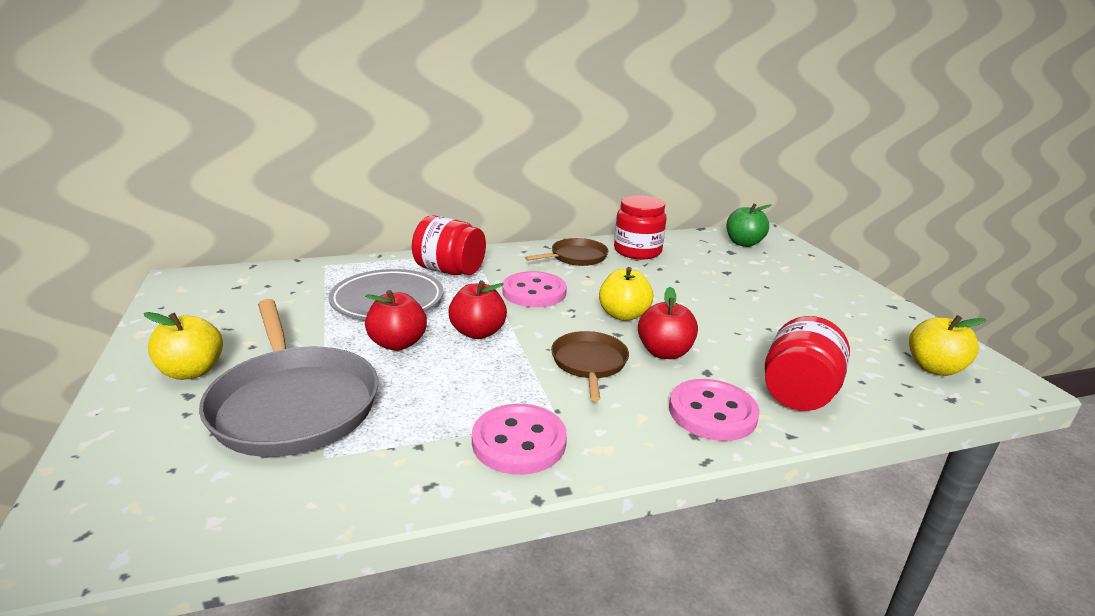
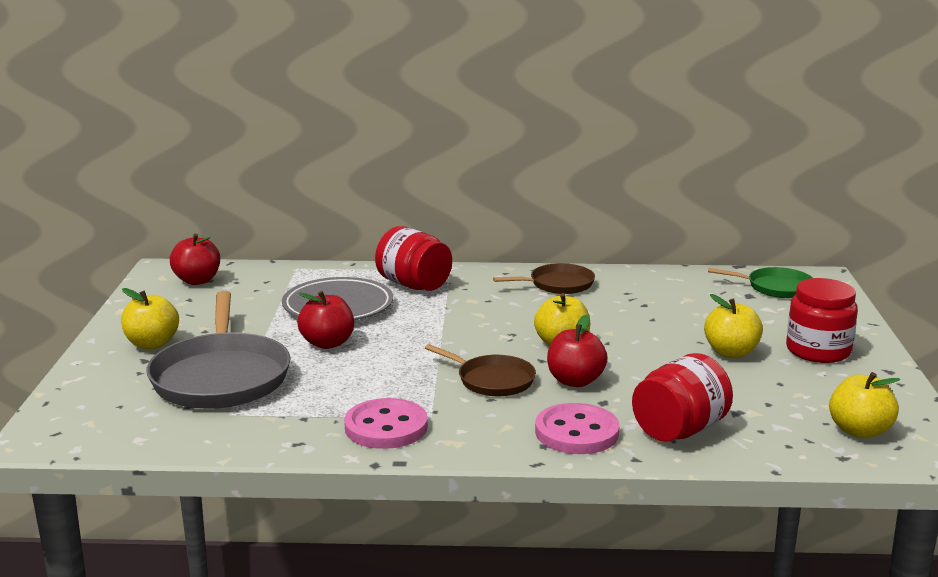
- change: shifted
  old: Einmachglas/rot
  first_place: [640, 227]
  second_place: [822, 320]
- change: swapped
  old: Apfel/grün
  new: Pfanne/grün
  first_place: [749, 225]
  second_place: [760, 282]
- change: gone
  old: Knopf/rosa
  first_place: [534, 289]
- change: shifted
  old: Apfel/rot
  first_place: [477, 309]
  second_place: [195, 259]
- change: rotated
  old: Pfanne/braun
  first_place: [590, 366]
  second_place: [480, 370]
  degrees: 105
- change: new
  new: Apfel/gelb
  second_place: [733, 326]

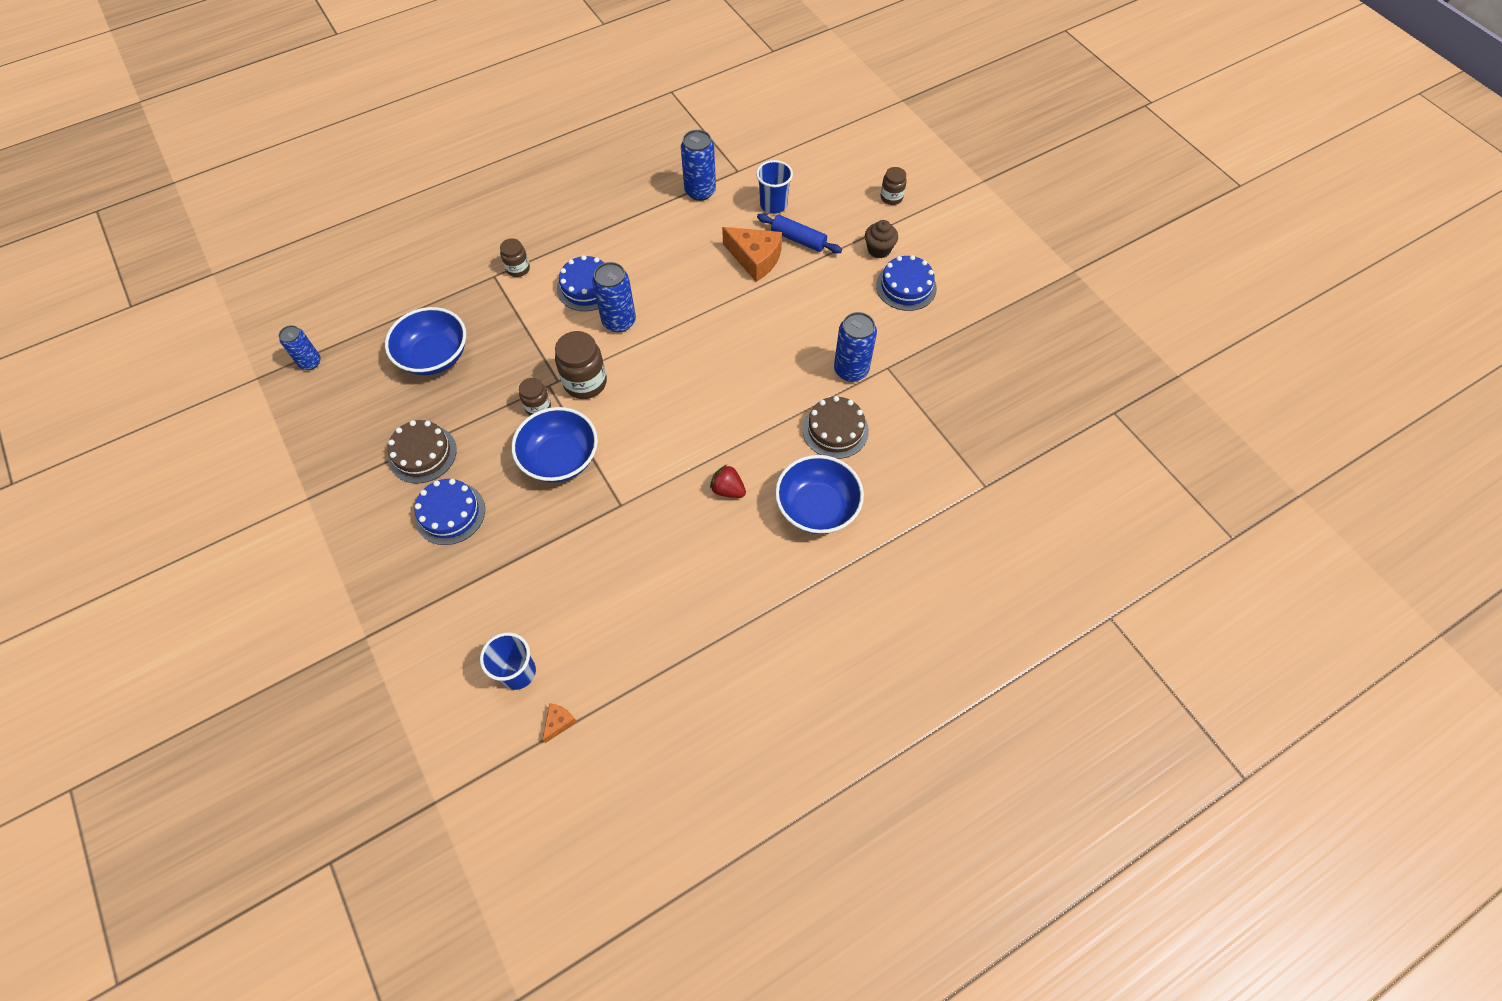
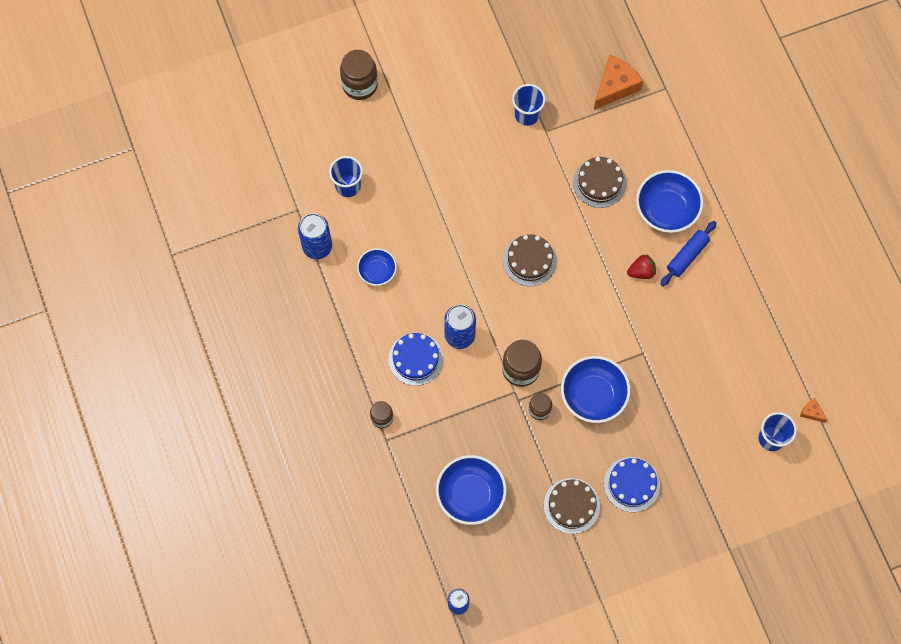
- change: scaled
  old: Einmachglas/braun
  first_place: [894, 186]
  second_place: [359, 75]
  factor: 1.7
- change: shifted
  old: Nudelholz/blau
  first_place: [799, 233]
  second_place: [688, 253]
- change: gone
  old: Muffin/braun
  first_place: [881, 239]
- change: shifted
  old: Käse/orange
  first_place: [752, 254]
  second_place: [618, 82]
- change: gone
  old: Kuchen/blau
  first_place: [906, 283]
- change: gone
  old: Dose/blau
  first_place: [855, 347]
- change: rotated
  old: Erdbeere/rot
  first_place: [728, 481]
  second_place: [641, 267]
  degrees: -150
- change: new
  new: Becher/blau
  second_place: [529, 105]
- change: new
  new: Kuchen/braun
  second_place: [530, 260]
- change: new
  new: Schüssel/blau
  second_place: [377, 267]

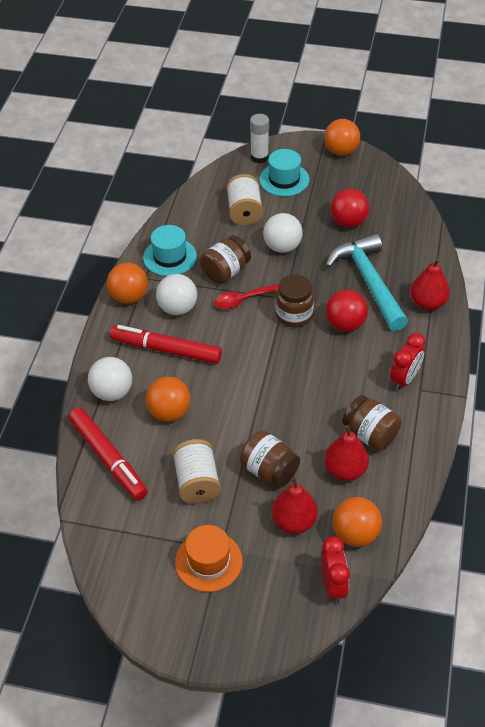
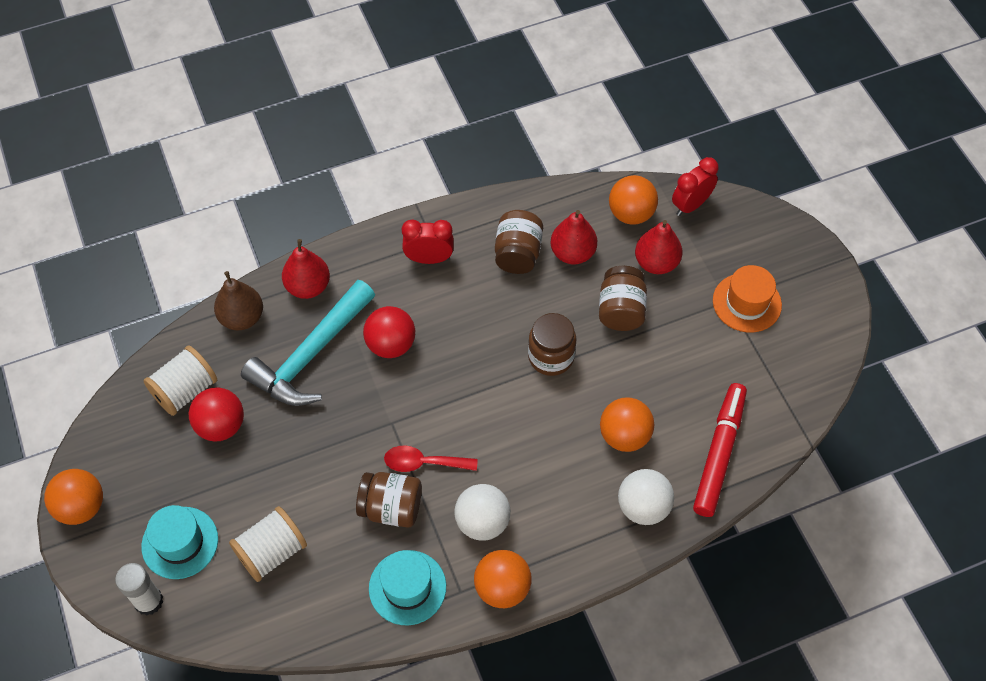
- change: gone
  old: Ball/weiß
  first_place: [283, 233]
- change: shifted
  old: Einmachglas/braun
  first_place: [295, 300]
  second_place: [552, 344]
- change: rotated
  old: Löffel/rot
  first_place: [247, 296]
  second_place: [431, 458]
  degrees: 150
- change: gone
  old: Filzstift/rot
  first_place: [166, 344]
- change: shifted
  old: Garnrolle/weiß
  first_place: [196, 471]
  second_place: [180, 380]
- change: new
  new: Birne/braun
  second_place: [238, 300]

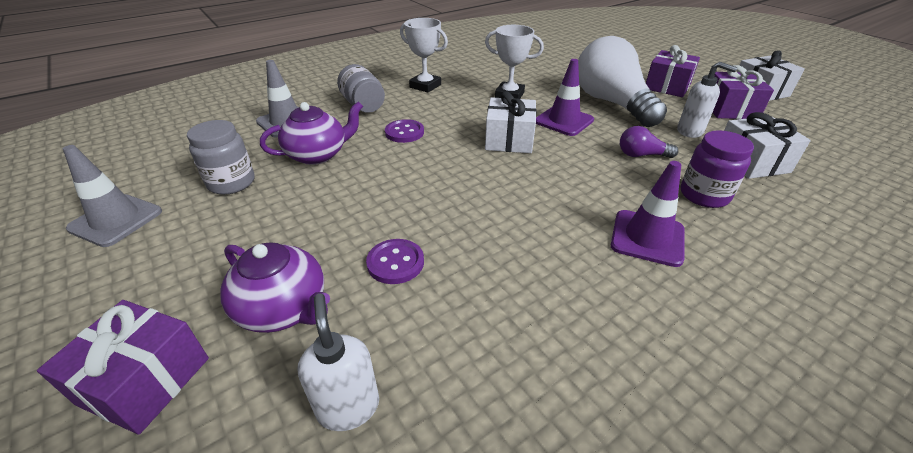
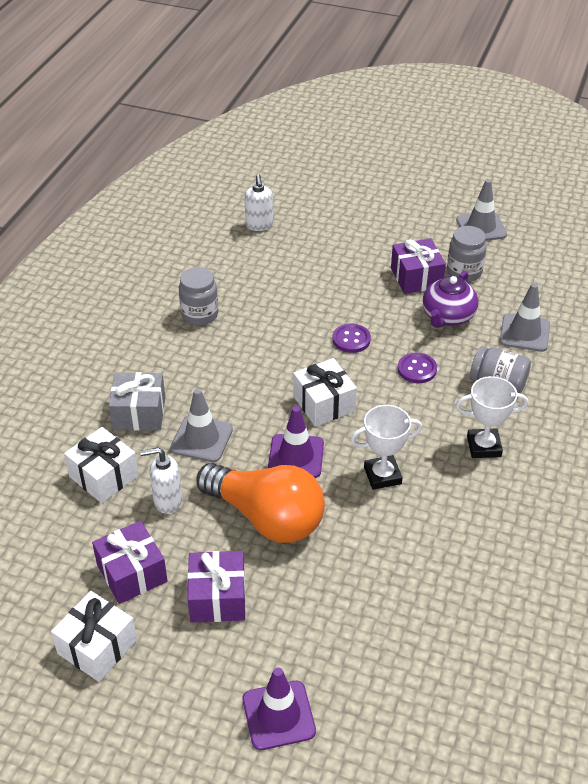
- change: repainted
  old: Glühbirne/weiß
  new: Glühbirne/orange
  first_place: [622, 81]
  second_place: [261, 503]
- change: swapped
  old: Glühbirne/lila
  new: Leitkegel/grau
  first_place: [649, 142]
  second_place: [201, 425]
- change: swapped
  old: Einmachglas/lila
  new: Geschenk/grau
  first_place: [717, 169]
  second_place: [137, 401]
- change: shifted
  old: Leitkegel/lila
  first_place: [648, 214]
  second_place: [279, 708]
- change: shifted
  old: Knopf/lila
  first_place: [395, 261]
  second_place: [352, 338]
- change: gone
  old: Teekanne/lila
  first_place: [275, 287]
- change: rotated
  old: Seifenspender/weiß
  first_place: [338, 362]
  second_place: [258, 202]
  degrees: 45
- change: shifted
  old: Geschenk/lila
  first_place: [123, 367]
  second_place: [418, 266]
- change: new
  new: Einmachglas/grau
  second_place: [198, 296]

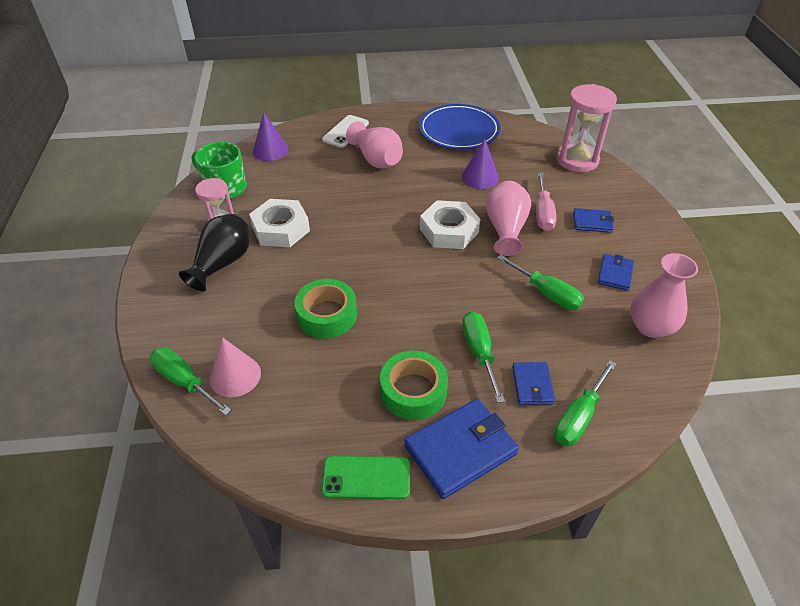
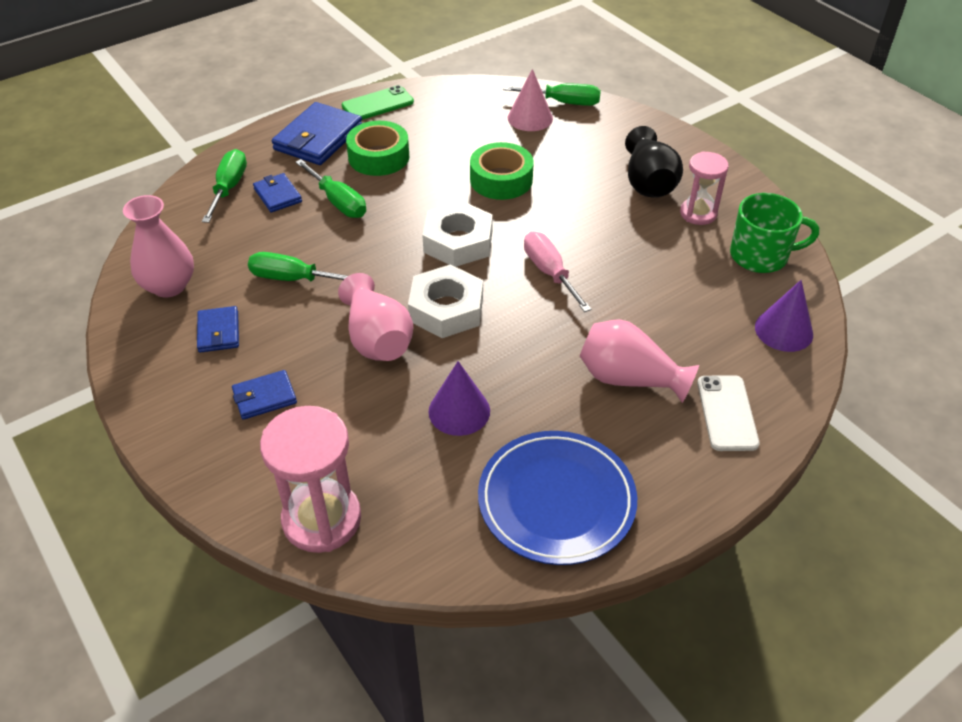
- change: shifted
  old: Schraubenzieher/rosa
  first_place: [546, 201]
  second_place: [558, 272]
- change: shifted
  old: Sechskantmutter/weiß
  first_place: [279, 223]
  second_place: [457, 234]

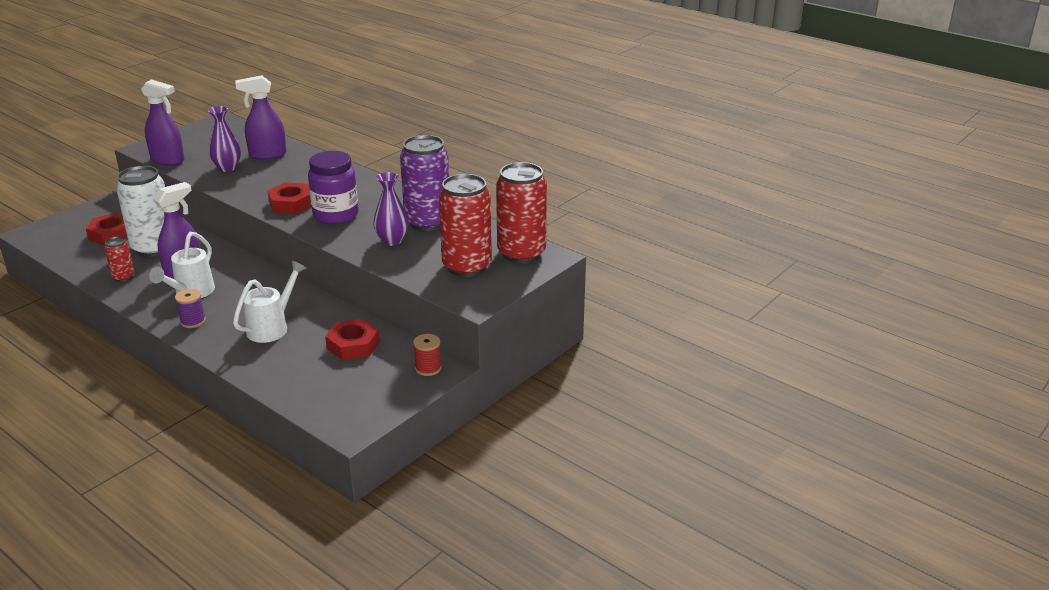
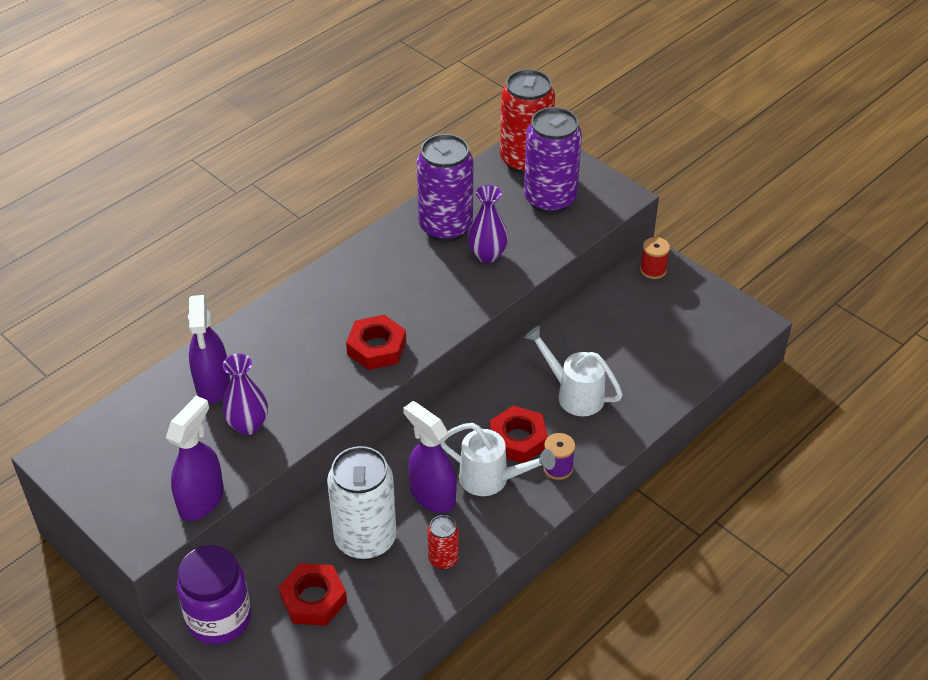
- change: shifted
  old: Einmachglas/lila
  first_place: [333, 187]
  second_place: [214, 595]
- change: repainted
  old: Dose/rot
  new: Dose/lila
  first_place: [465, 225]
  second_place: [553, 160]
- change: shifted
  old: Sechskantmutter/rot
  first_place: [352, 339]
  second_place: [519, 434]

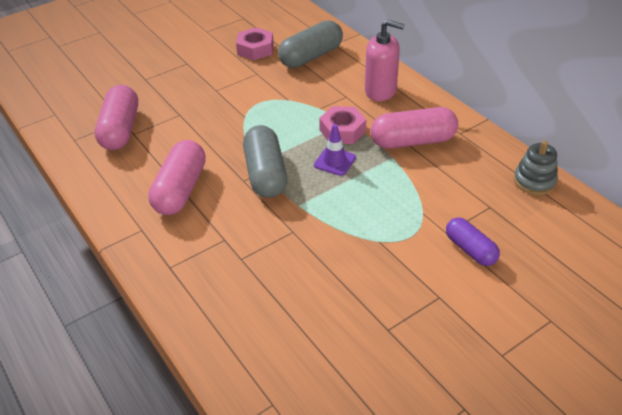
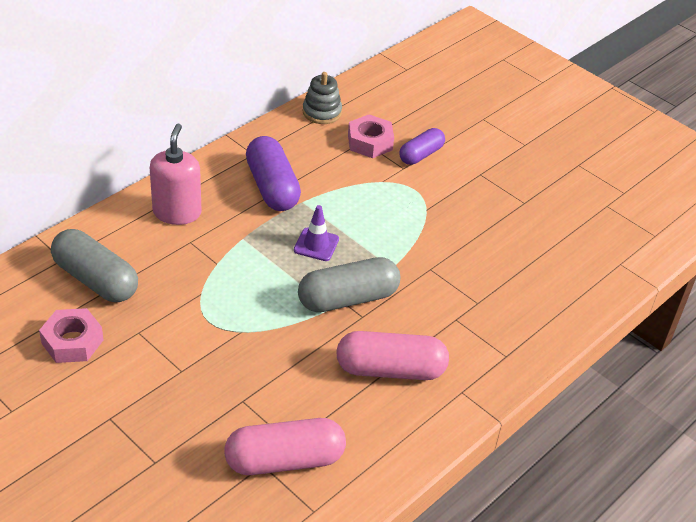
- change: shifted
  old: Sechskantmutter/rosa
  first_place: [342, 125]
  second_place: [371, 136]
- change: repainted
  old: Kapsel/rosa
  new: Kapsel/lila
  first_place: [414, 128]
  second_place: [273, 173]

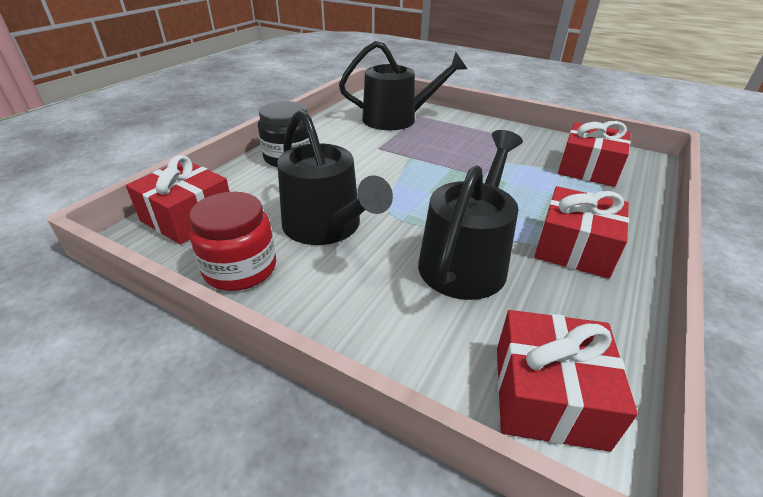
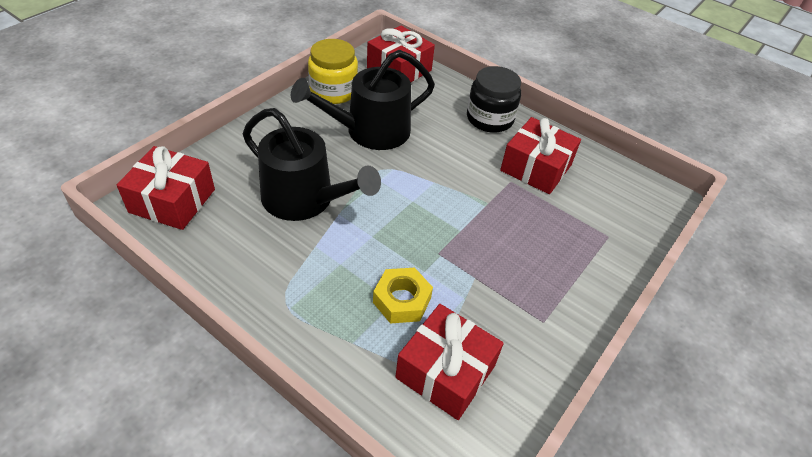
- change: gone
  old: Gießkanne/schwarz
  first_place: [403, 85]
- change: shifted
  old: Geschenk/rot
  first_place: [581, 232]
  second_place: [540, 155]
- change: repainted
  old: Einmachglas/rot
  new: Einmachglas/gelb
  first_place: [232, 241]
  second_place: [333, 71]
- change: new
  new: Sechskantmutter/gelb
  second_place: [403, 296]

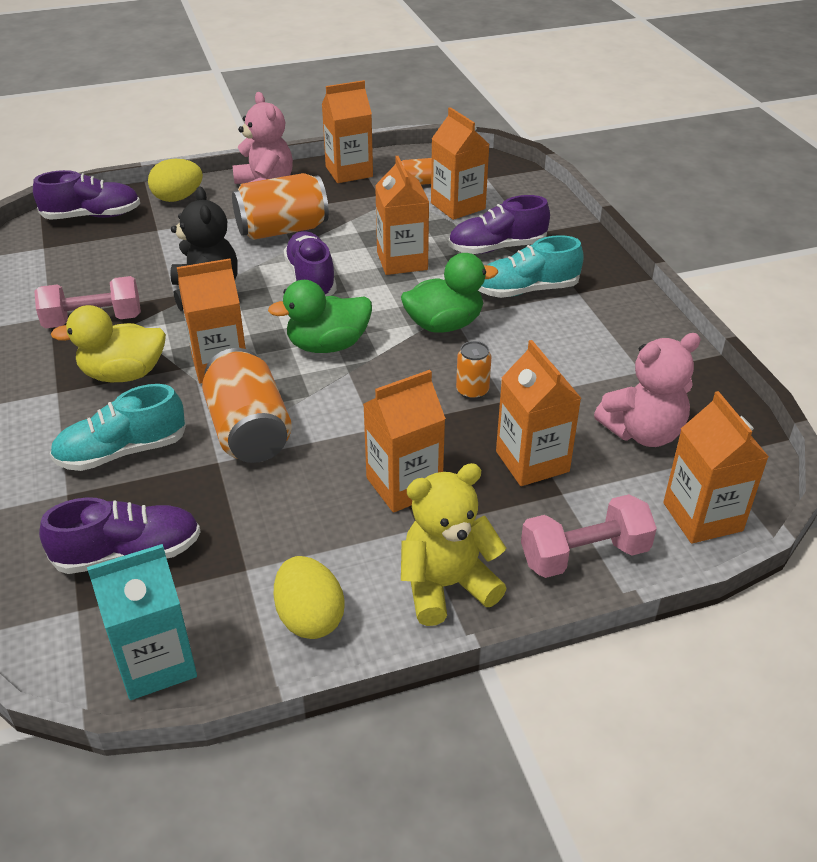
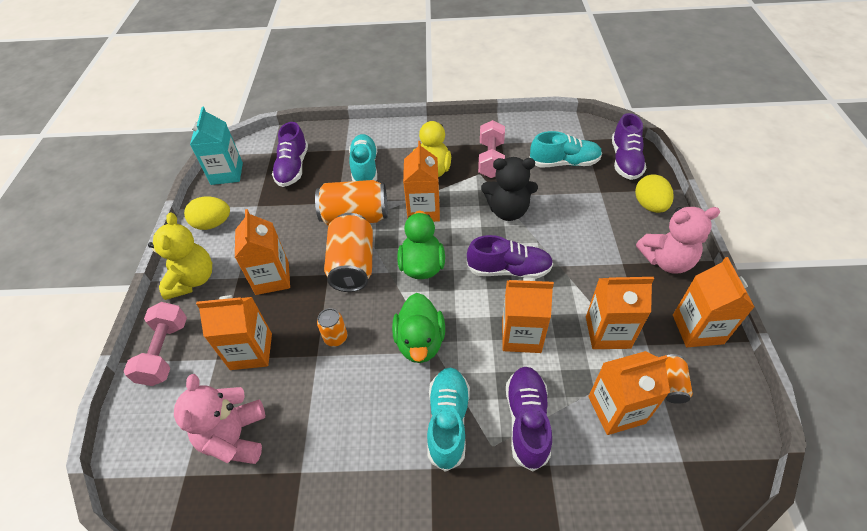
- change: shifted
  old: Dose/orange
  first_place: [280, 206]
  second_place: [348, 252]
- change: shifted
  old: Getränkekarton/orange
  first_place: [716, 467]
  second_place: [620, 313]
- change: new
  new: Schuh/türkis
  second_place: [566, 149]

